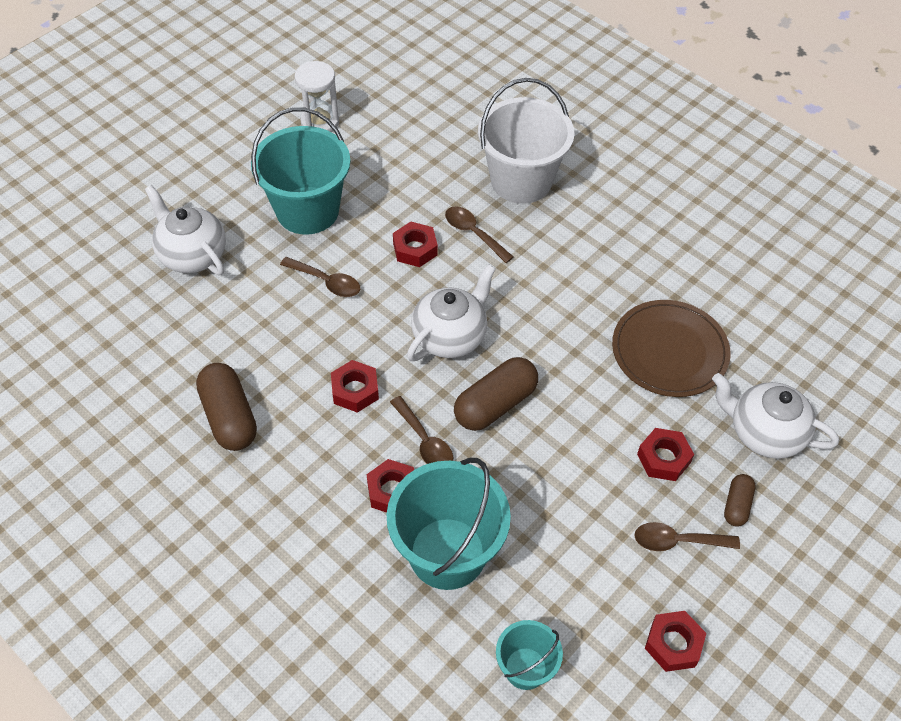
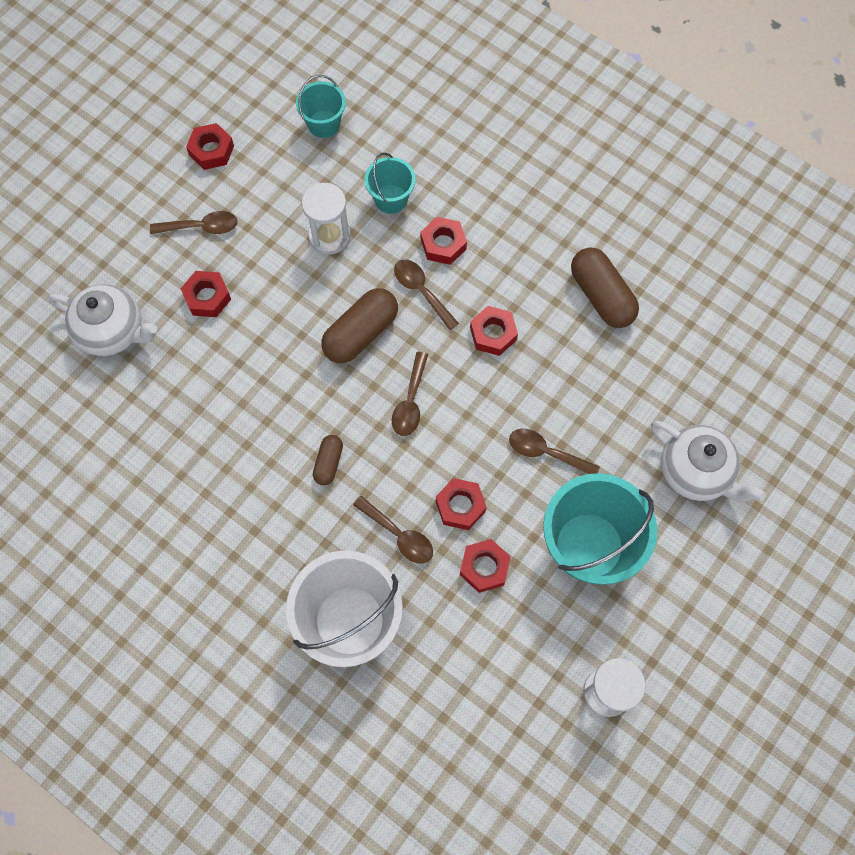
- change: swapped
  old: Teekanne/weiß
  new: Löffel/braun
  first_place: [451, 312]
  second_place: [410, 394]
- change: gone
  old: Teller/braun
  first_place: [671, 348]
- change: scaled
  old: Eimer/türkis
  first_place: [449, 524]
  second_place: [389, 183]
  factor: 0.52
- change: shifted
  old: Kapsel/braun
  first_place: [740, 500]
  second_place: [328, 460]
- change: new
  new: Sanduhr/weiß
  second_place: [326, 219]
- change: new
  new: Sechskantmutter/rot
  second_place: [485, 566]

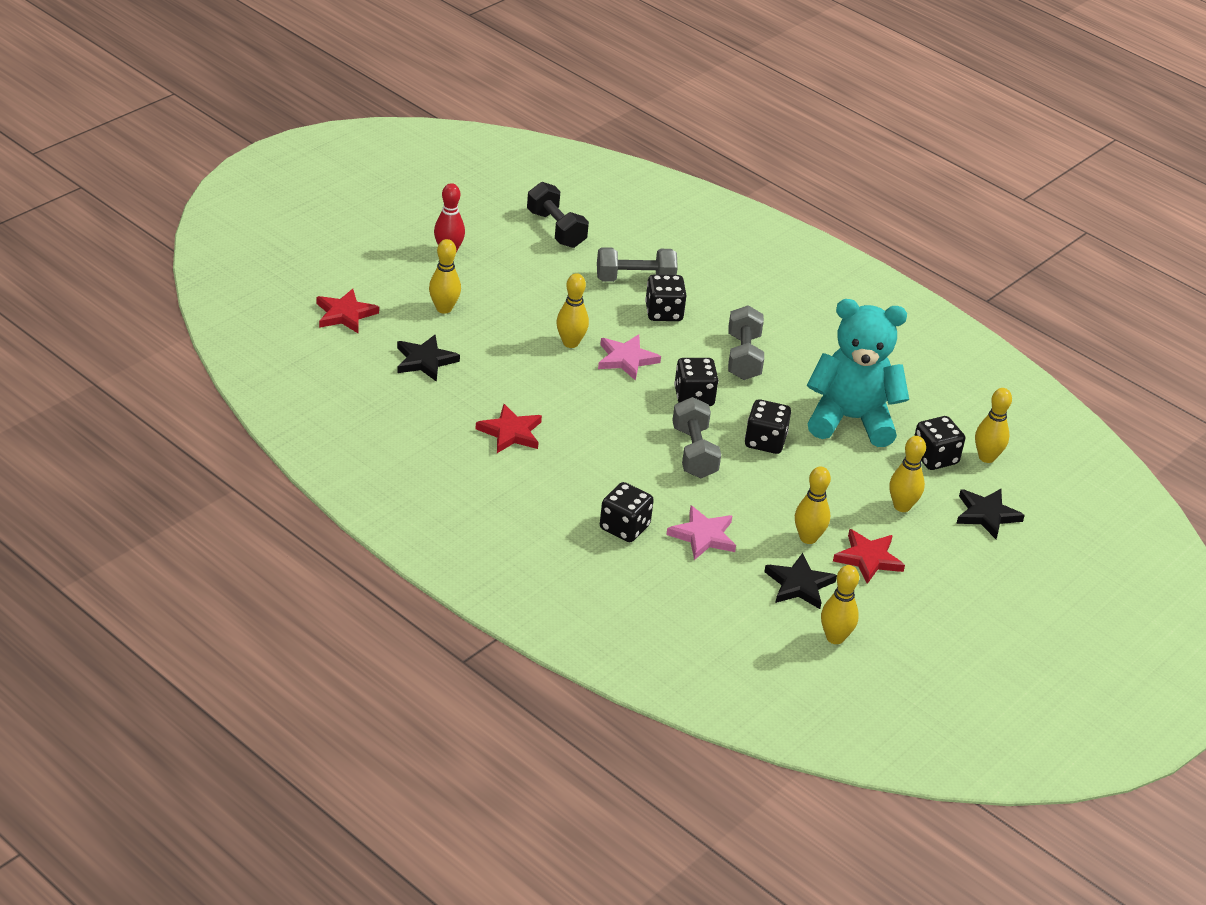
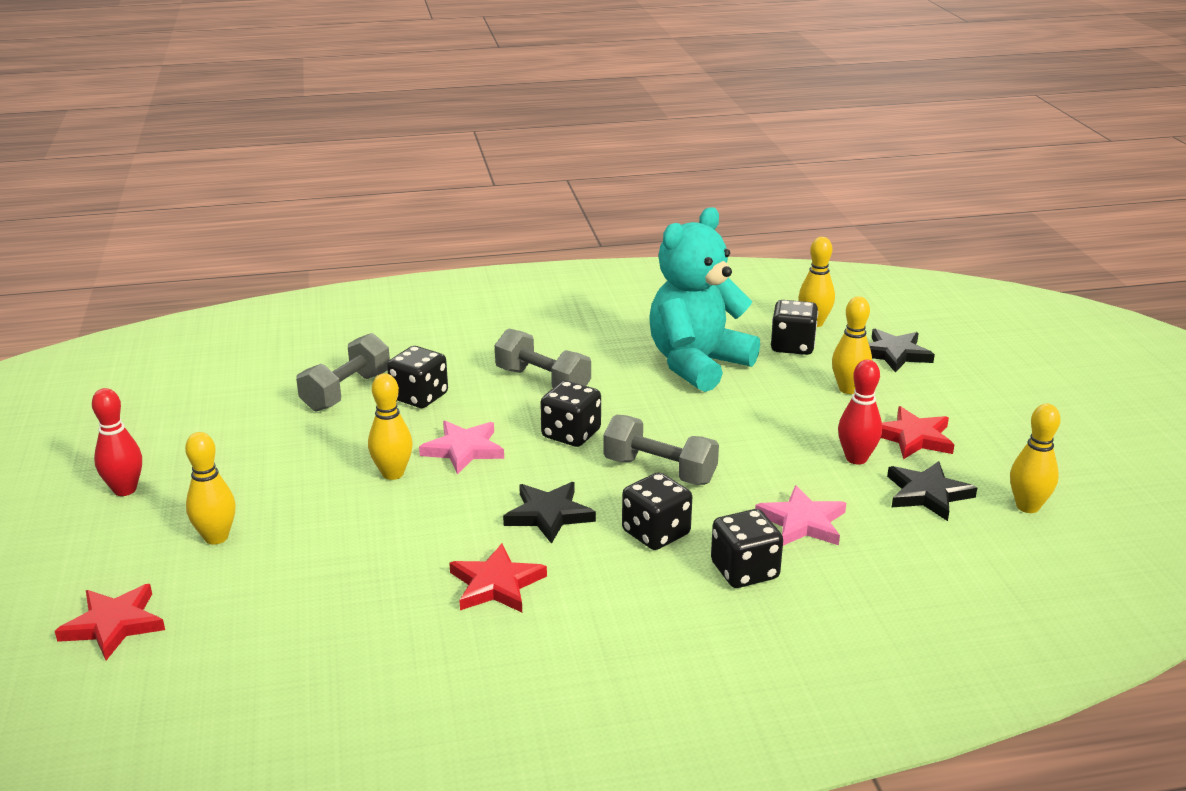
- change: gone
  old: Hantel/schwarz
  first_place: [558, 215]
- change: shifted
  old: Stern/schwarz
  first_place: [428, 358]
  second_place: [549, 513]
- change: shifted
  old: Spielwürfel/schwarz
  first_place: [768, 426]
  second_place: [657, 511]
- change: repainted
  old: Bowlingkegel/gelb
  new: Bowlingkegel/rot
  first_place: [813, 505]
  second_place: [860, 412]

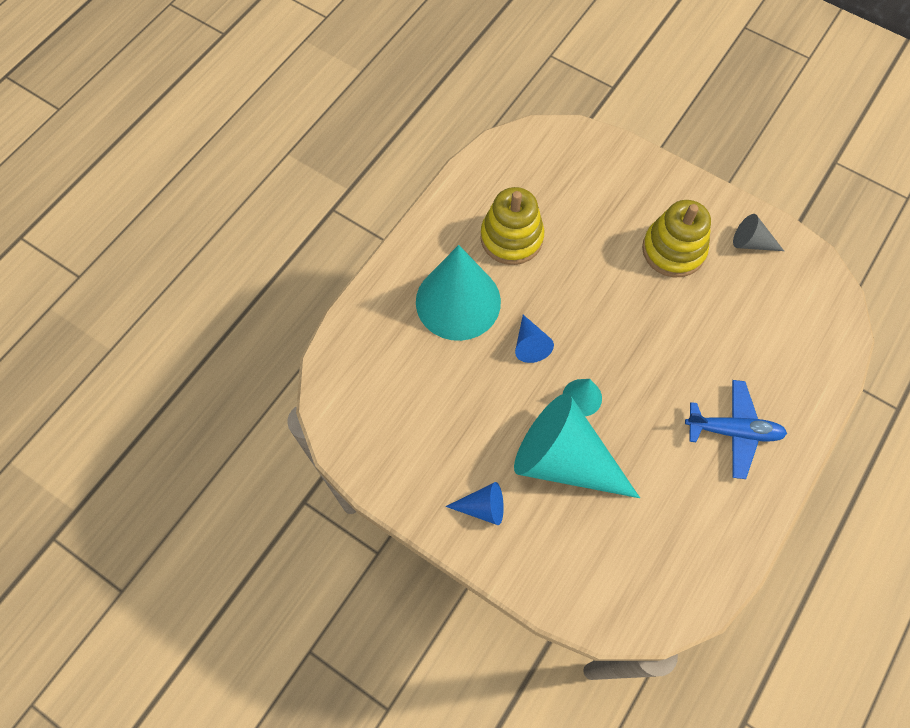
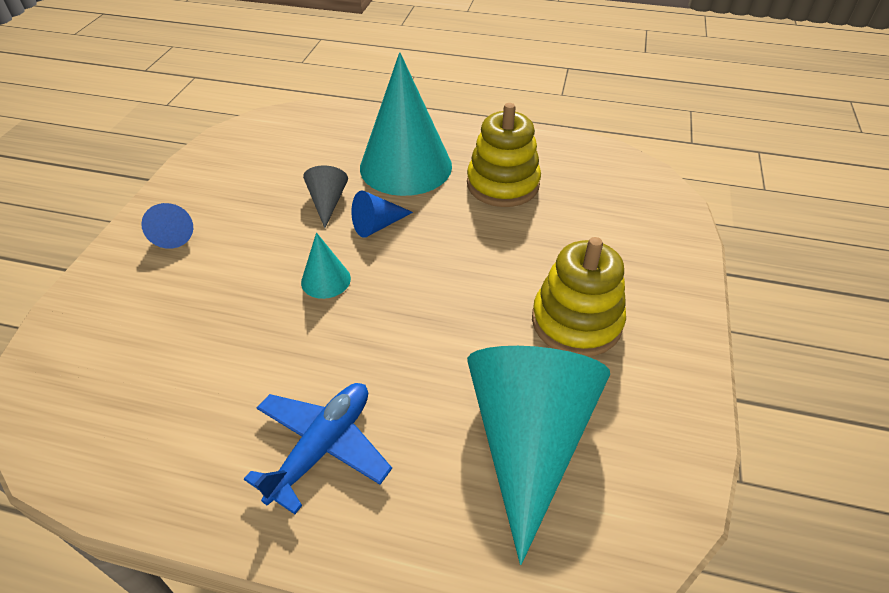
- change: shifted
  old: Kegel/grau
  first_place: [758, 232]
  second_place: [325, 196]
- change: rotated
  old: Flugzeug/blau
  first_place: [736, 429]
  second_place: [318, 448]
  degrees: -135
- change: shifted
  old: Kegel/türkis
  first_place: [577, 445]
  second_place: [538, 455]

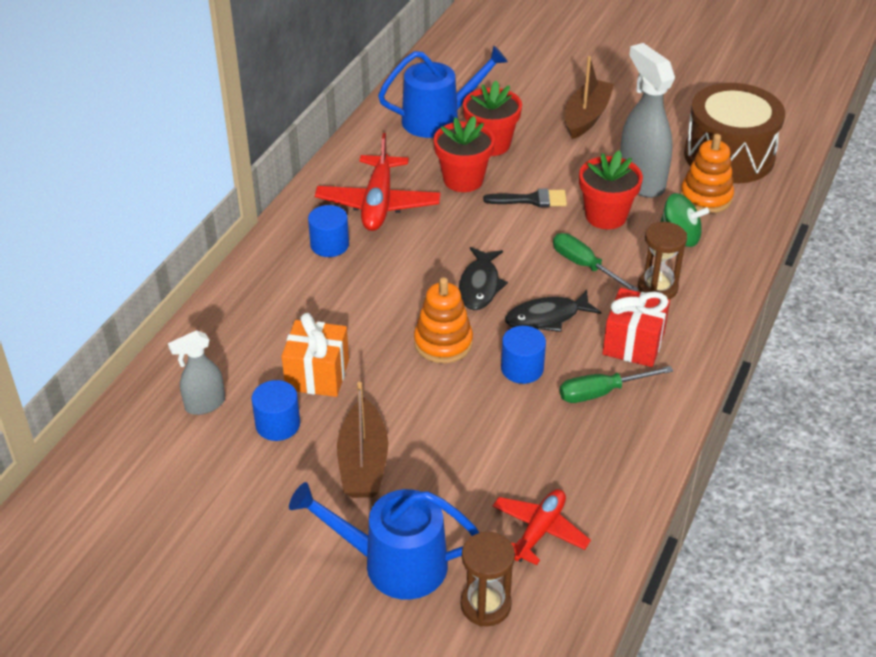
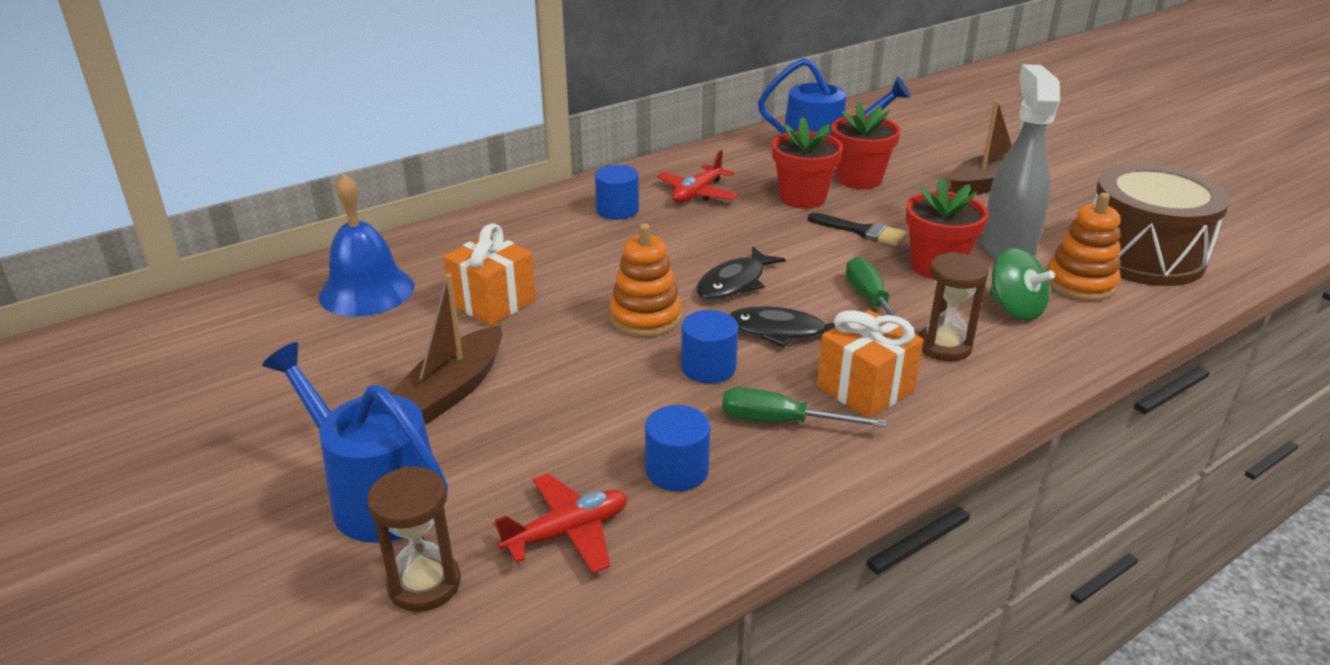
- change: scaled
  old: Flugzeug/rot
  first_place: [378, 182]
  second_place: [697, 176]
  factor: 0.65
- change: repainted
  old: Geschenk/rot
  new: Geschenk/orange
  first_place: [636, 327]
  second_place: [870, 364]
- change: swapped
  old: Sprühflasche/grau
  new: Glocke/blau
  first_place: [196, 372]
  second_place: [366, 245]
- change: shifted
  old: Vollzylinder/blau
  first_place: [275, 410]
  second_place: [677, 448]

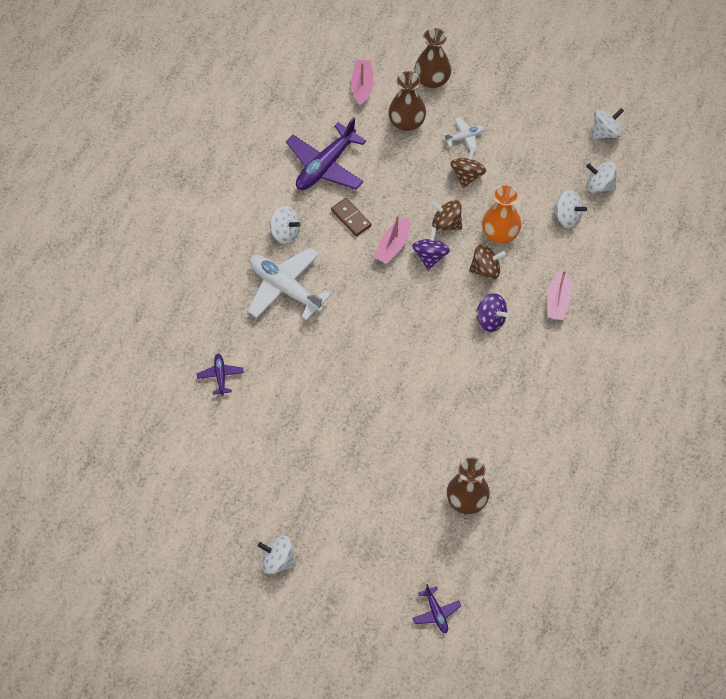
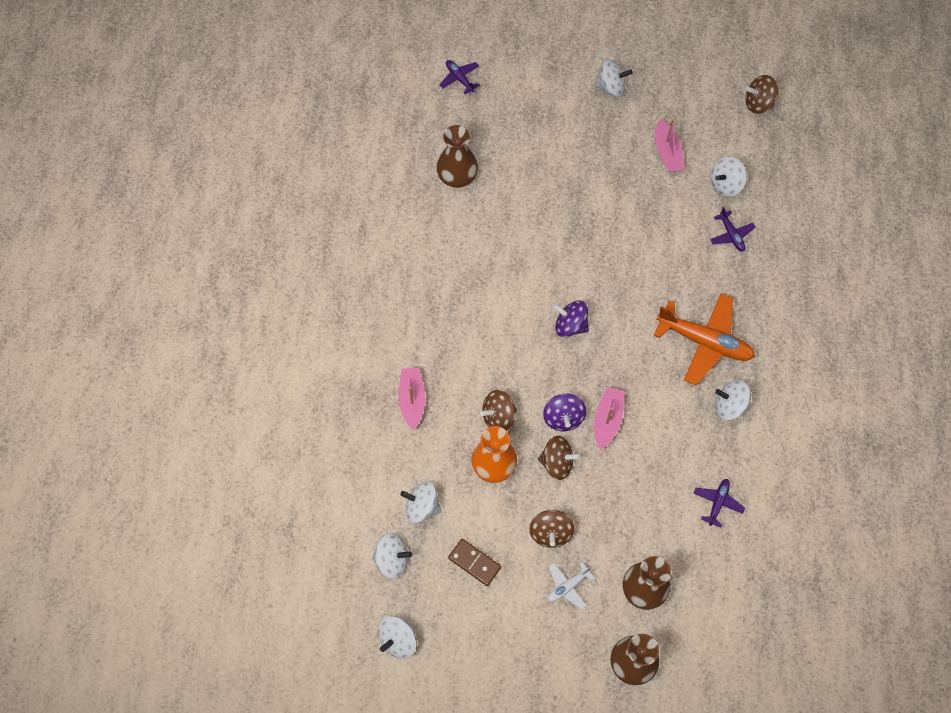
- change: shifted
  old: Boot/rosa
  first_place: [362, 83]
  second_place: [670, 145]
- change: scaled
  old: Flugzeug/lila
  first_place: [326, 153]
  second_place: [719, 503]
  factor: 0.48
- change: shifted
  old: Dominostein/braun
  first_place: [351, 217]
  second_place: [474, 562]
- change: repainted
  old: Flugzeug/weiß
  new: Flugzeug/orange
  first_place: [289, 284]
  second_place: [704, 339]
- change: shifted
  old: Kreisel/lila
  first_place: [492, 312]
  second_place: [571, 319]
- change: new
  new: Kreisel/braun
  second_place: [761, 94]
- change: new
  new: Kreisel/weiß
  second_place: [728, 176]

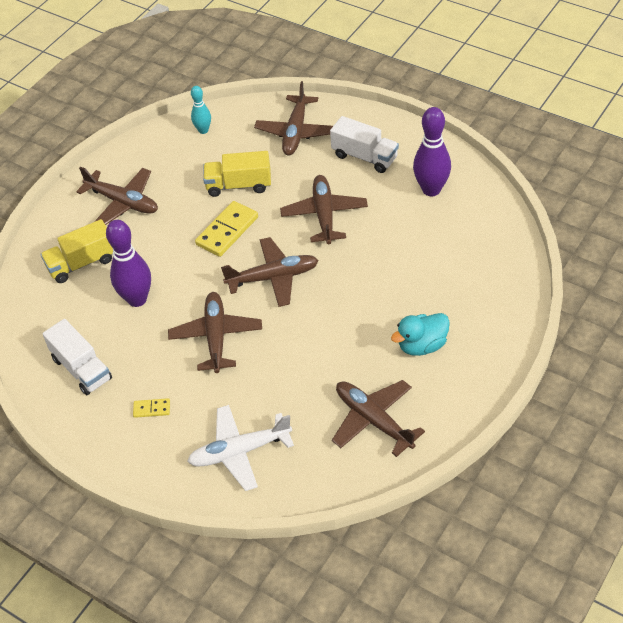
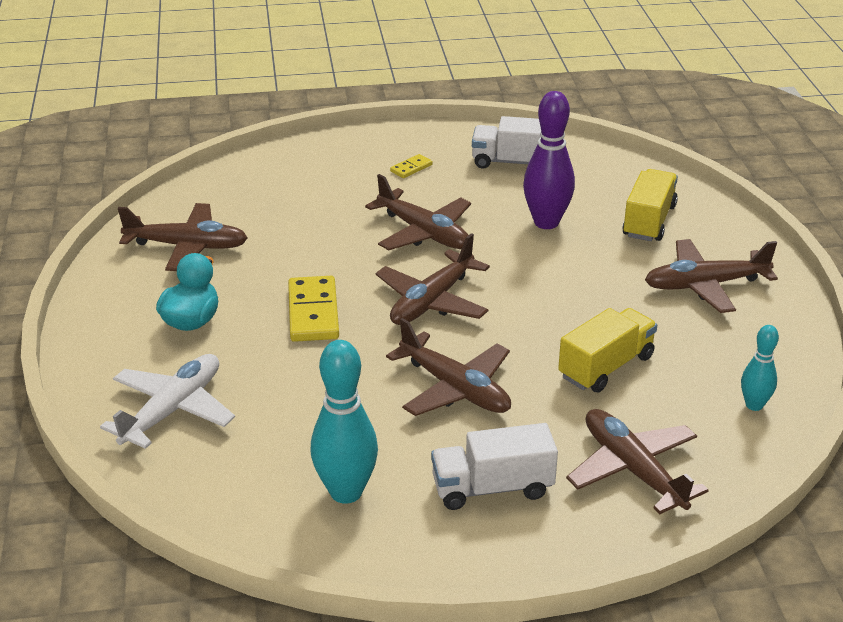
- change: repainted
  old: Bowlingkegel/lila
  new: Bowlingkegel/türkis
  first_place: [432, 151]
  second_place: [344, 422]
- change: shifted
  old: Dominostein/gelb
  first_place: [226, 229]
  second_place: [313, 309]
- change: shifted
  old: Flugzeug/weiß
  first_place: [240, 448]
  second_place: [167, 401]

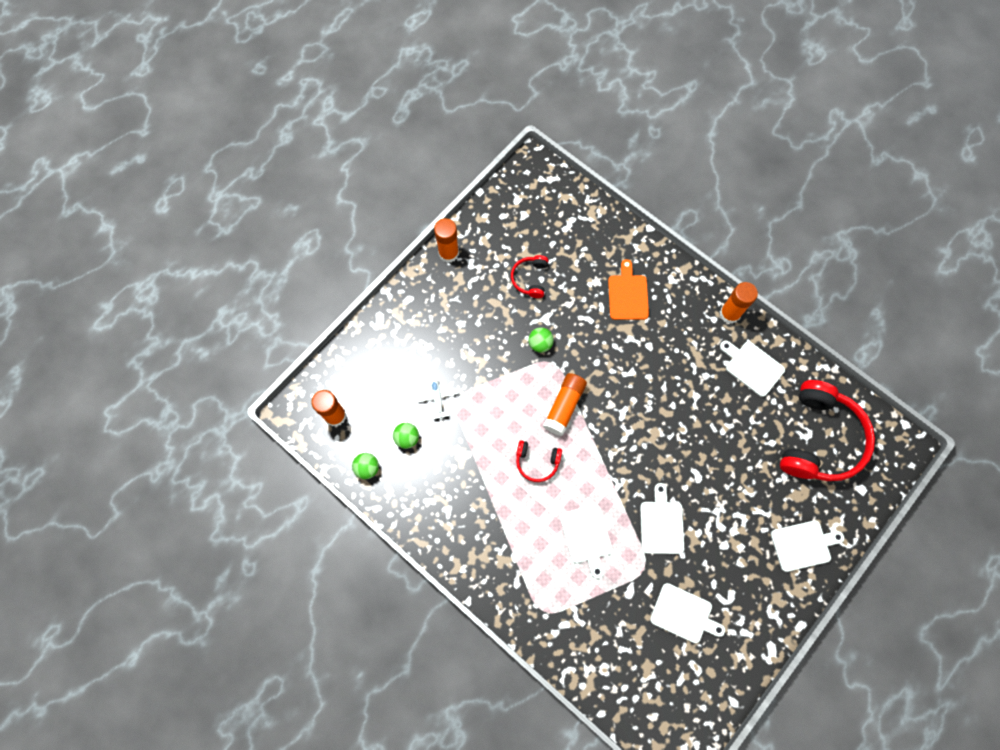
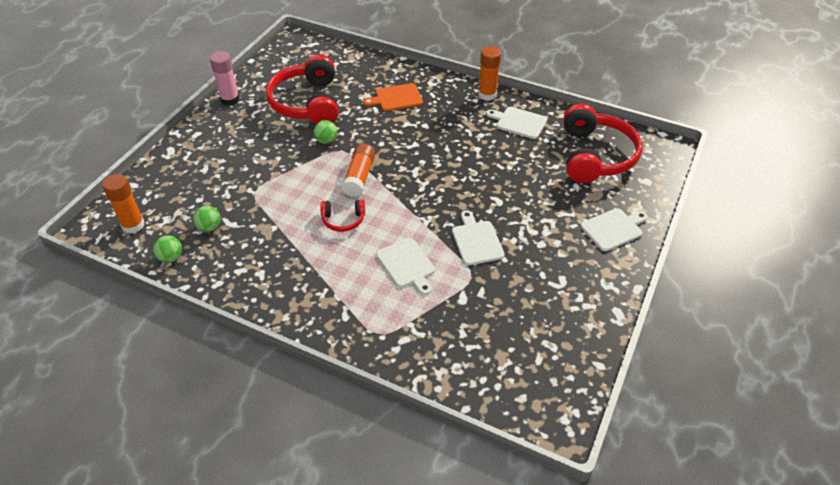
- change: repainted
  old: Klebestift/orange
  new: Klebestift/rosa
  first_place: [446, 240]
  second_place: [225, 78]
- change: scaled
  old: Kopfhörer/rot
  first_place: [529, 276]
  second_place: [302, 89]
  factor: 2.15
- change: rotated
  old: Schneidebrett/orange
  first_place: [628, 289]
  second_place: [393, 97]
  degrees: -90
- change: gone
  old: Flugzeug/weiß
  first_place: [436, 397]
- change: gone
  old: Schneidebrett/weiß
  first_place: [687, 613]

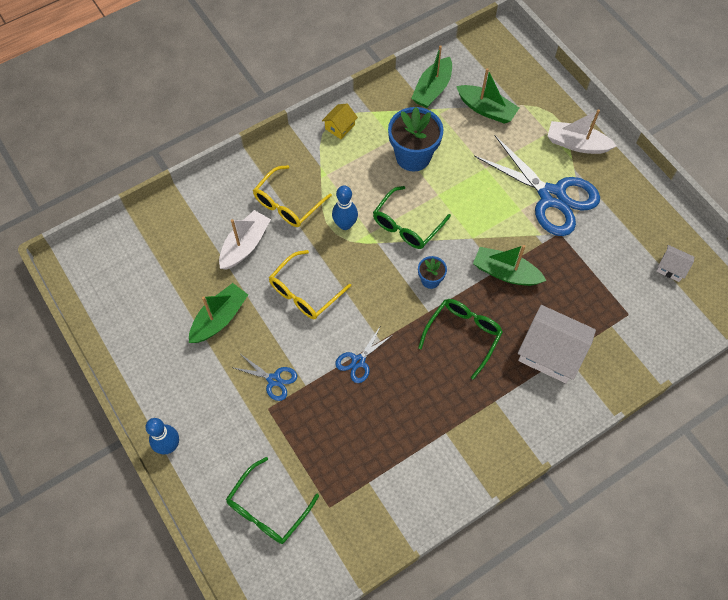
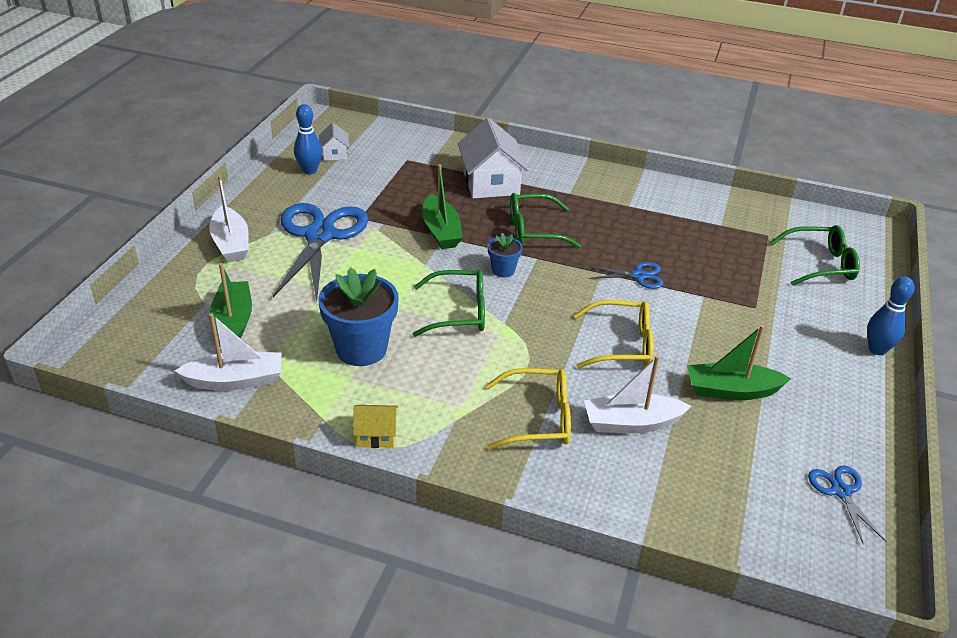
- change: repainted
  old: Boot/grün
  new: Boot/weiß
  first_place: [431, 76]
  second_place: [228, 352]
- change: shifted
  old: Bowlingkegel/blau
  first_place: [345, 207]
  second_place: [308, 139]
- change: shifted
  old: Schere/blau
  first_place: [264, 378]
  second_place: [847, 505]

